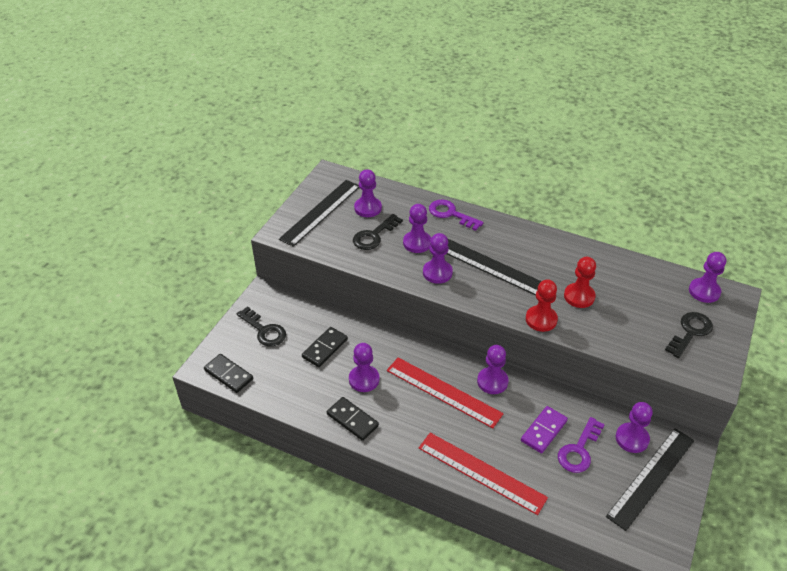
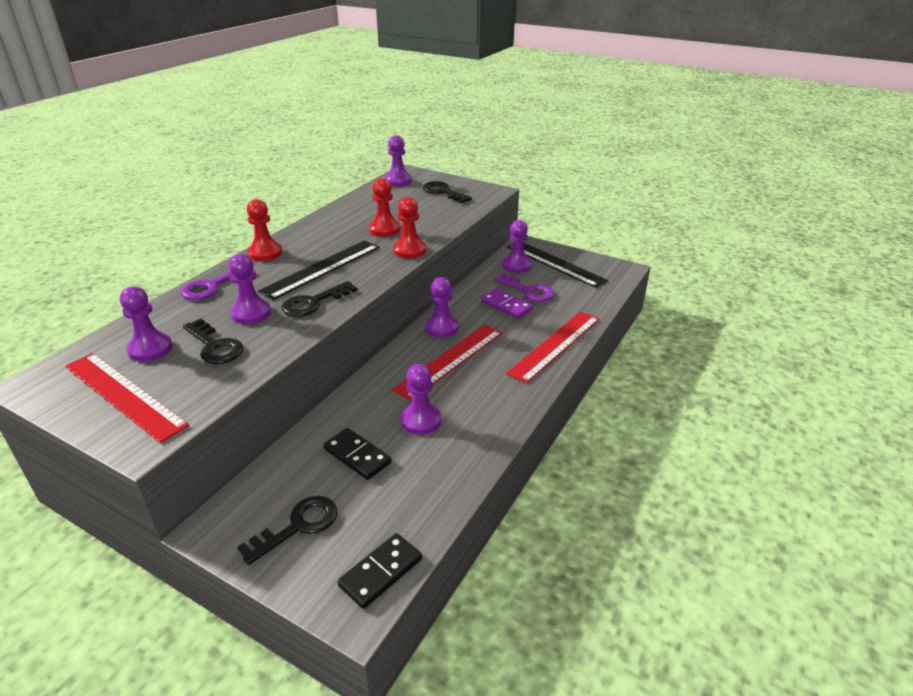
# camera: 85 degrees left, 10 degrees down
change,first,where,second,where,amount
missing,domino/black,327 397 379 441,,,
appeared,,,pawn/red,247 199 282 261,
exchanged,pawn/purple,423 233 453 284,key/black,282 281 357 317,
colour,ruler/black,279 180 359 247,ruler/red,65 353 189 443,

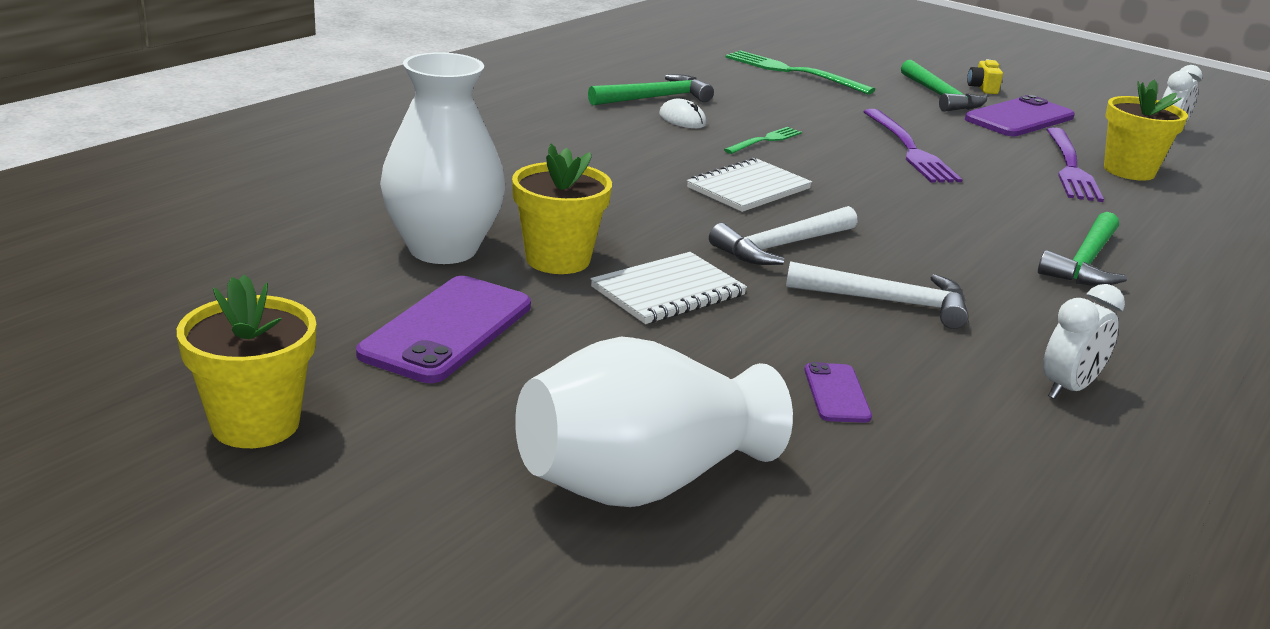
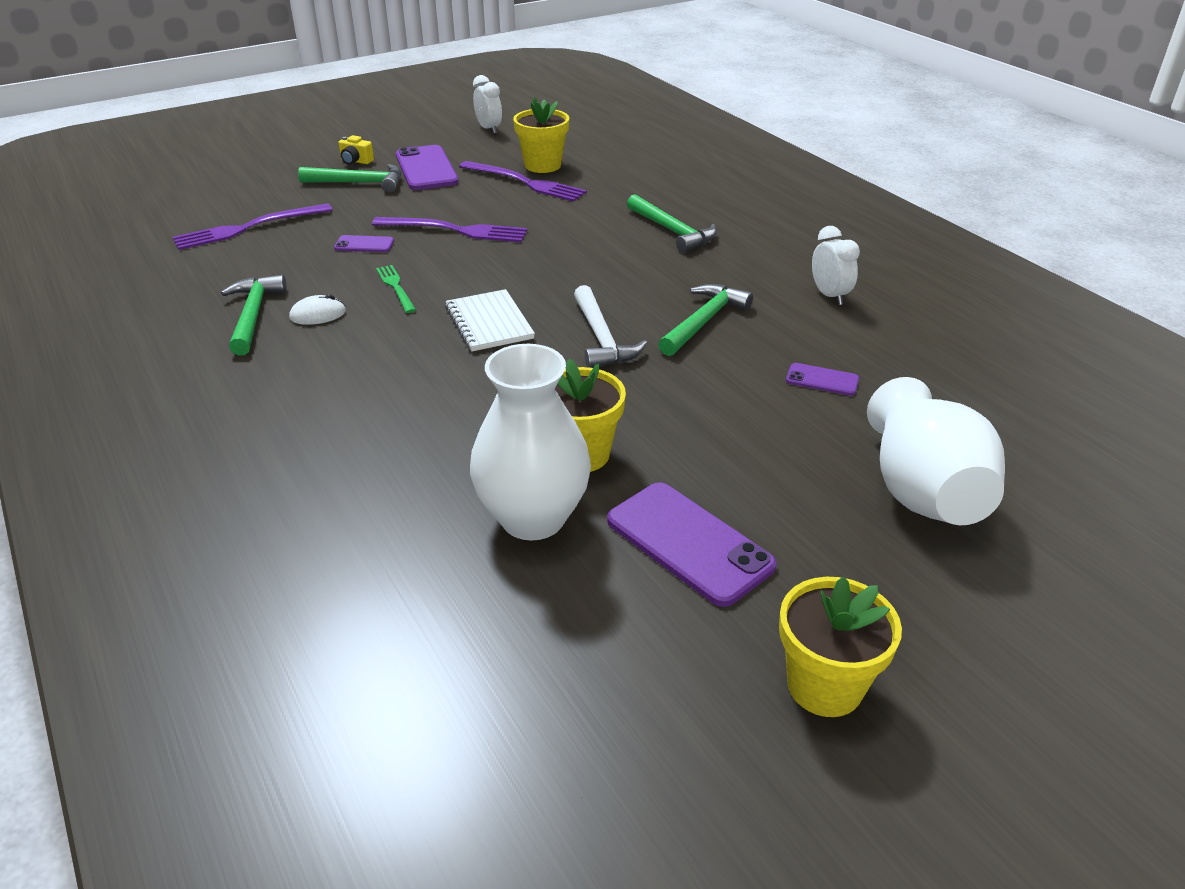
# camera: 65 degrees left, 10 degrees up
change,first,where,second,where,amount
missing,notebook/white,591 252 747 324,,,
appeared,,,phone/purple,334 235 394 252,
colour,fork/green,725 50 875 95,fork/purple,173 204 333 250,
colour,hammer/white,786 261 968 329,hammer/green,658 284 753 356,

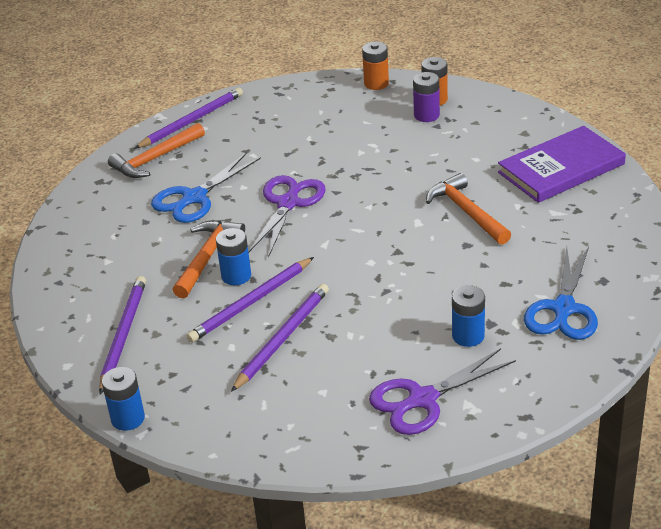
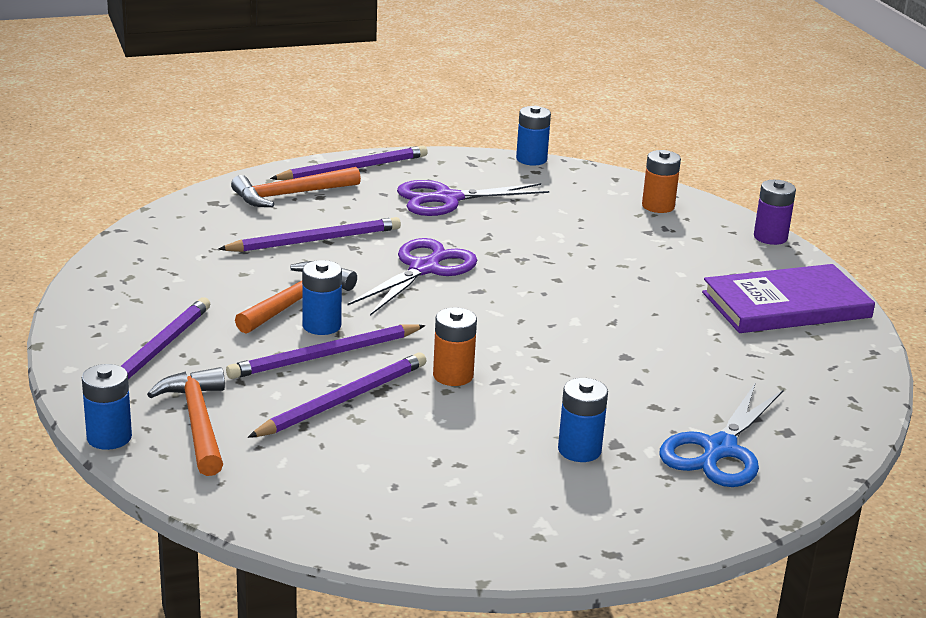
# camera: 10 degrees right, 10 degrees down
change,first,where,second,where,amount
appeared,,,battery/blue,516 106 551 165,
relocated,battery/orange,362 42 389 90,,433 307 477 386,
relocated,scissors/purple,369 348 516 435,,397 180 549 216,
relocated,battery/purple,413 72 440 122,,754 180 796 245,
relocated,hammer/orange,426 173 511 245,,147 367 225 476,
exchanged,scissors/blue,151 152 261 223,pencil/purple,218 217 401 252,

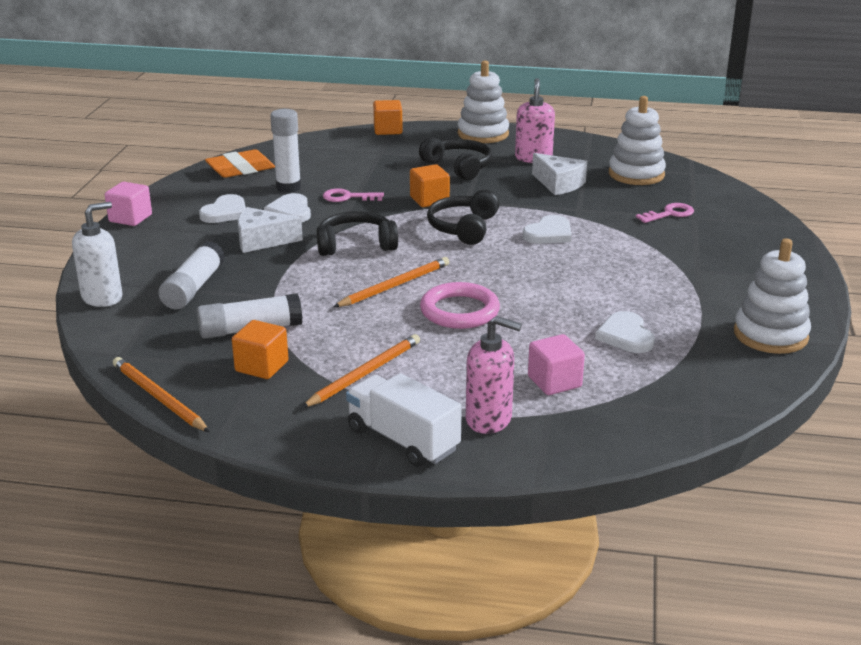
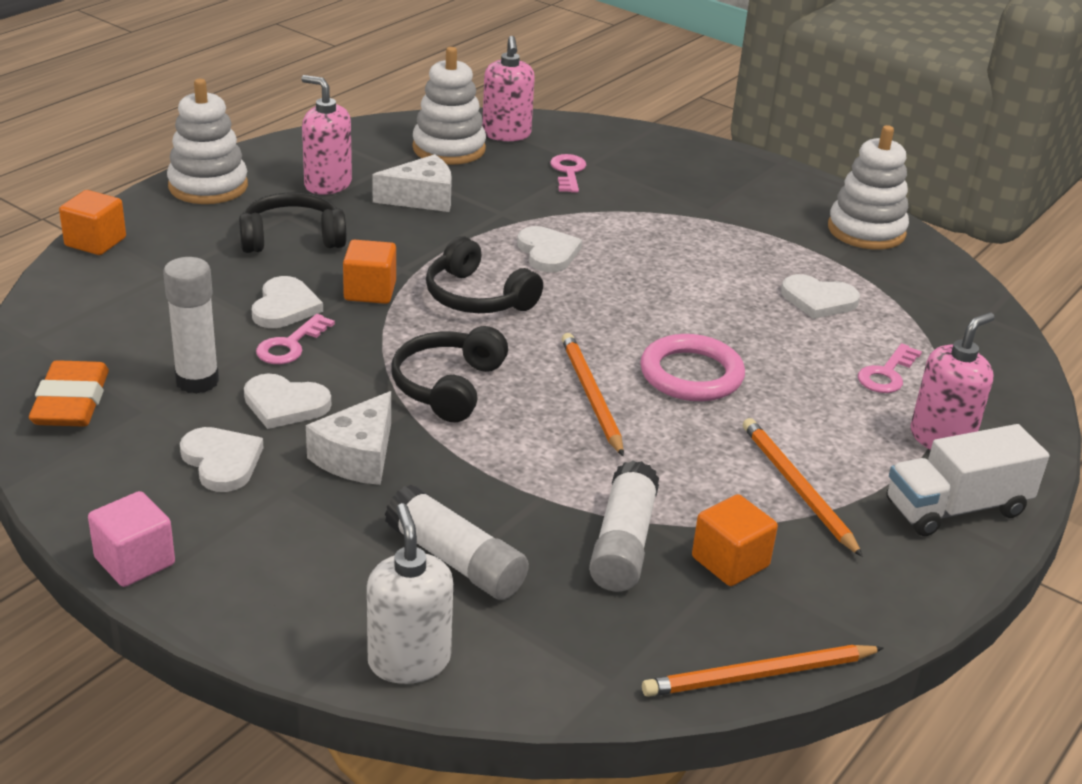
# camera: 65 degrees left, 5 degrees up
change,first,where,second,where,amount
appeared,,,heart/white,252 276 323 328,
appeared,,,soap dispenser/pink,482 36 535 141,
exchanged,cube/pink,528 334 585 395,key/pink,858 343 922 393,

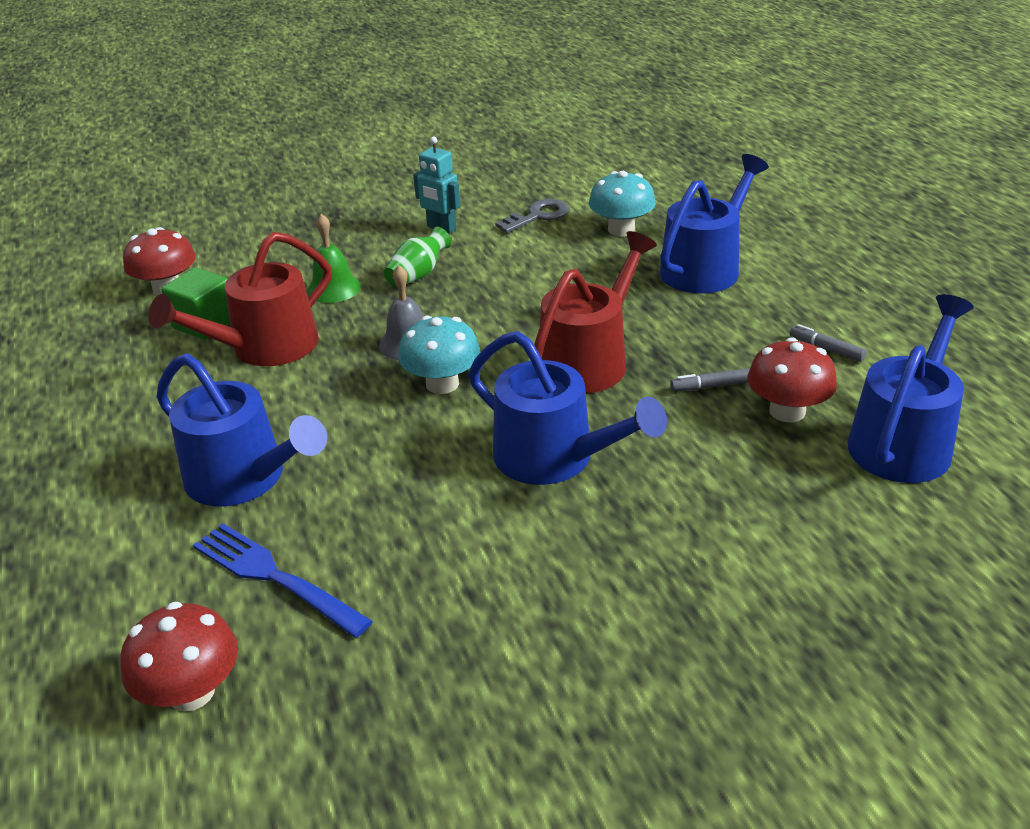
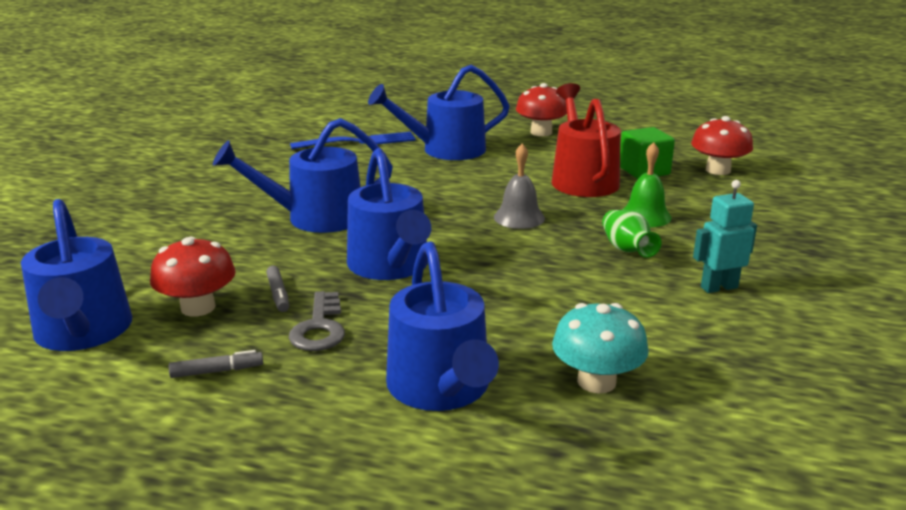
# camera: 125 degrees right, 10 degrees down
change,first,where,second,where,amount
missing,mushroom/turquoise,398 315 481 394,,,
relocated,mushroom/red,120 602 238 712,,516 83 567 136,
relocated,key/grey,496 199 569 233,,289 291 345 351,
colour,watering can/red,535 231 657 394,watering can/blue,347 148 431 280,
spun,marker/grey,670 368 750 391,,266 266 289 312,135 degrees clockwise

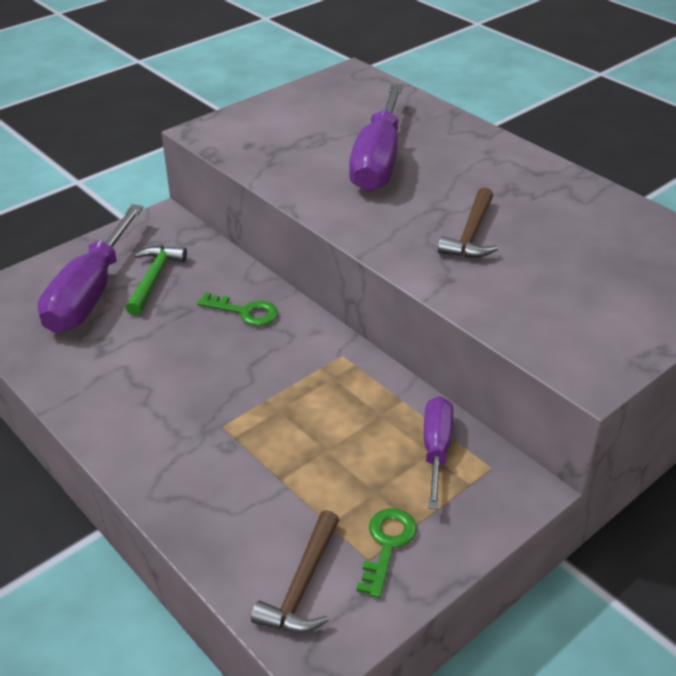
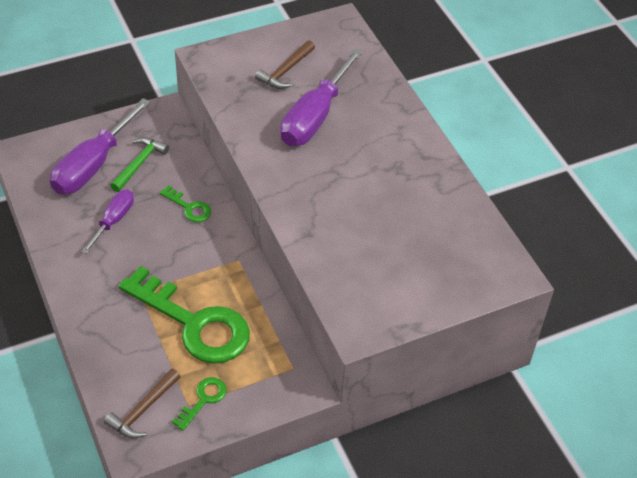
# camera: 15 degrees right, 10 degrees up
change,first,where,second,where,amount
appeared,,,key/green,119 266 250 364,
relocated,screwdriver/purple,424 396 453 509,,81 190 134 254,
relocated,hammer/brown,438 187 498 258,,255 40 315 89,

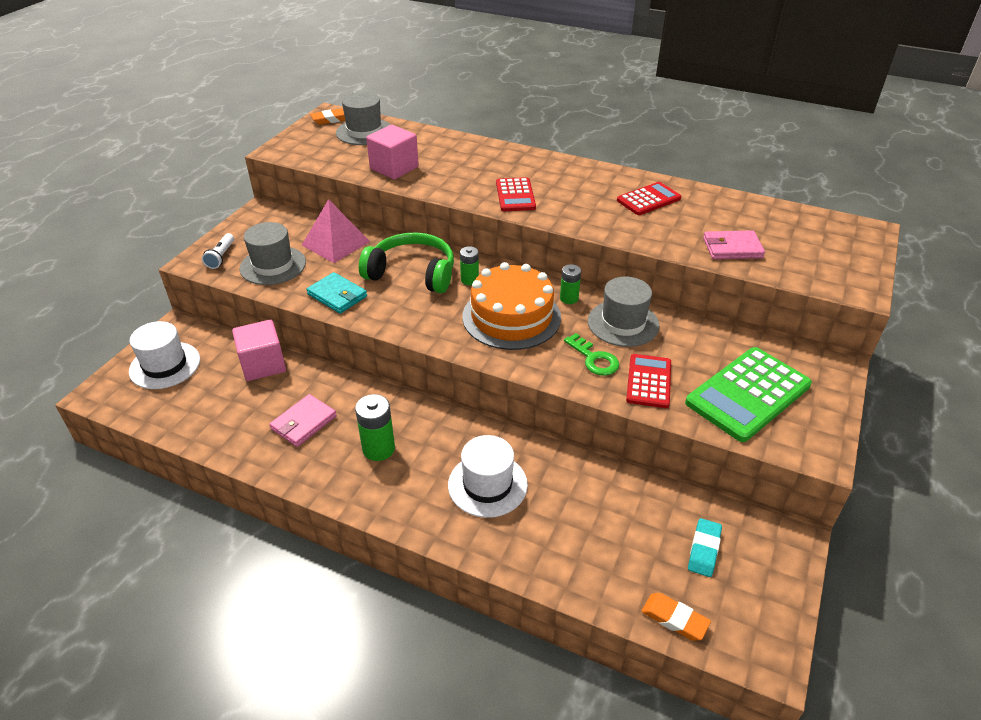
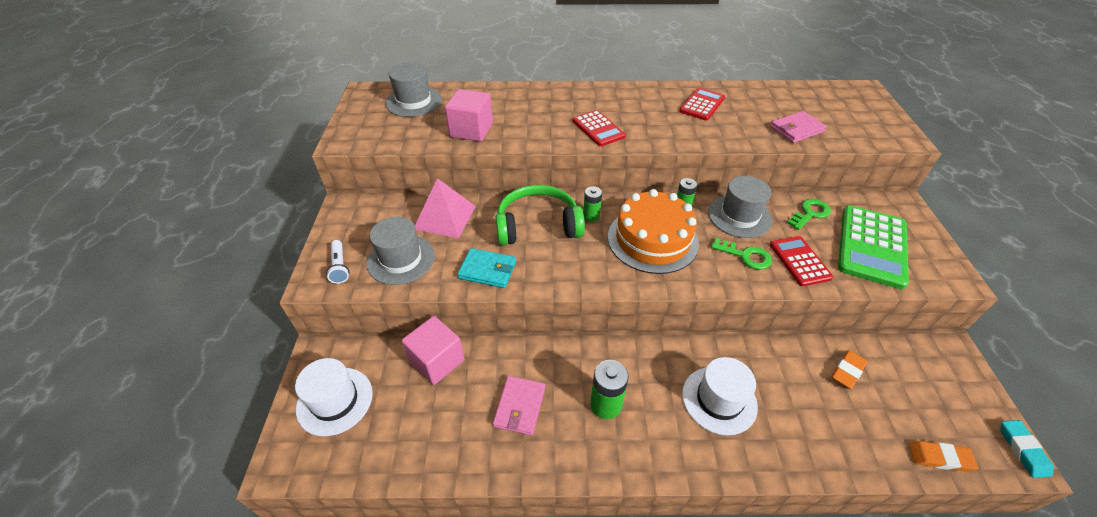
# camera: 25 degrees left, 5 degrees up
change,first,where,second,where,amount
appeared,,,key/green,787 199 831 230,
relocated,eraser/orange,310 108 345 125,,832 350 868 389,
relocated,eraser/turquoise,688 518 722 577,,1001 420 1054 478,

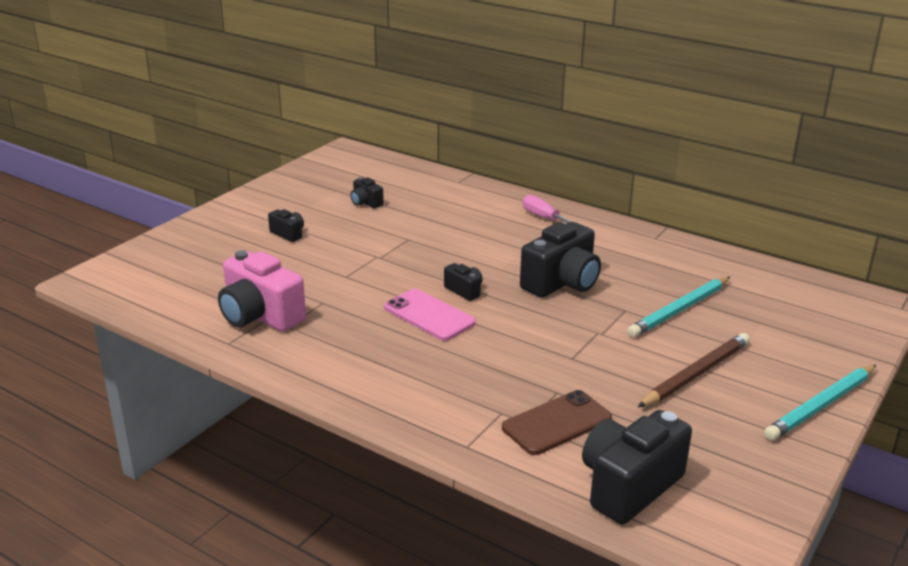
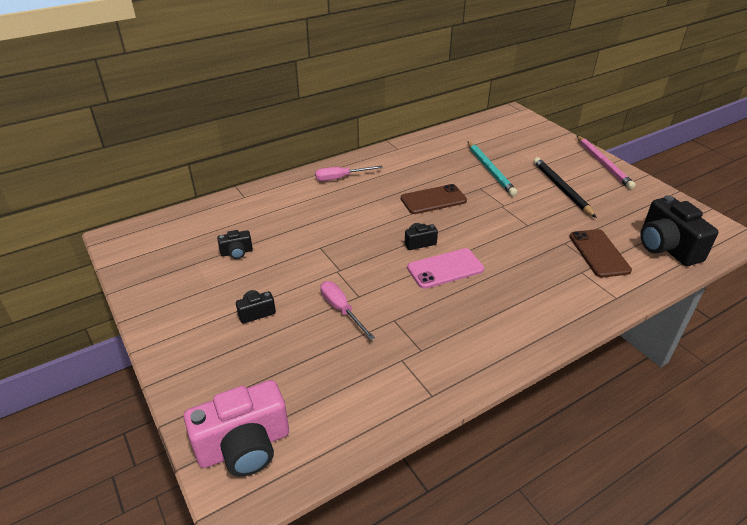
# camera: 65 degrees left, 10 degrees up
change,first,where,second,where,amount
appeared,,,screwdriver/pink,320 281 375 340,
relocated,camera/pink,218 250 306 332,,184 380 289 477,
exchanged,camera/black,520 222 601 298,phone/brown,401 184 467 214,
colour,pencil/brown,638 333 750 407,pencil/black,533 157 597 218,
colour,pencil/turquoise,764 365 876 441,pencil/pink,576 135 636 190,

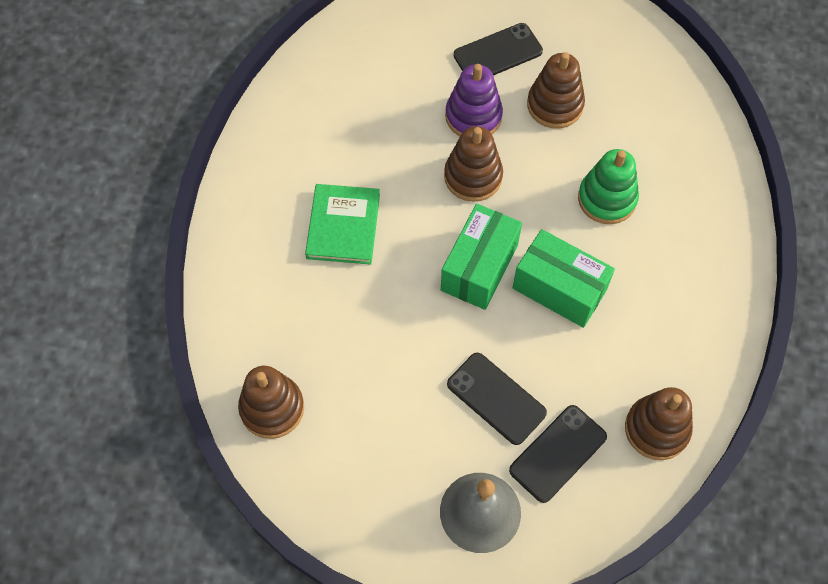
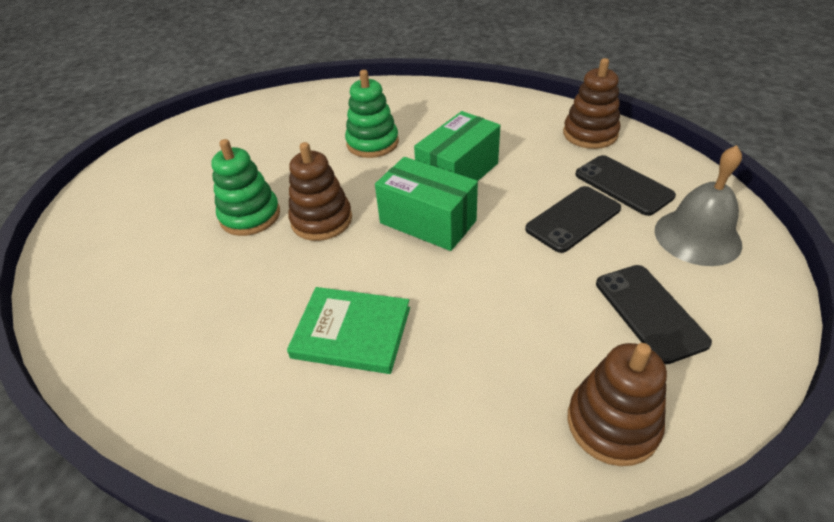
# camera: 80 degrees left, 20 degrees down
change,first,where,second,where,amount
missing,stacking toy/brown,527 52 585 129,,,
relocated,phone/black,454 23 543 75,,596 265 712 364,
colour,stacking toy/purple,445 64 503 136,stacking toy/green,211 139 280 236,

